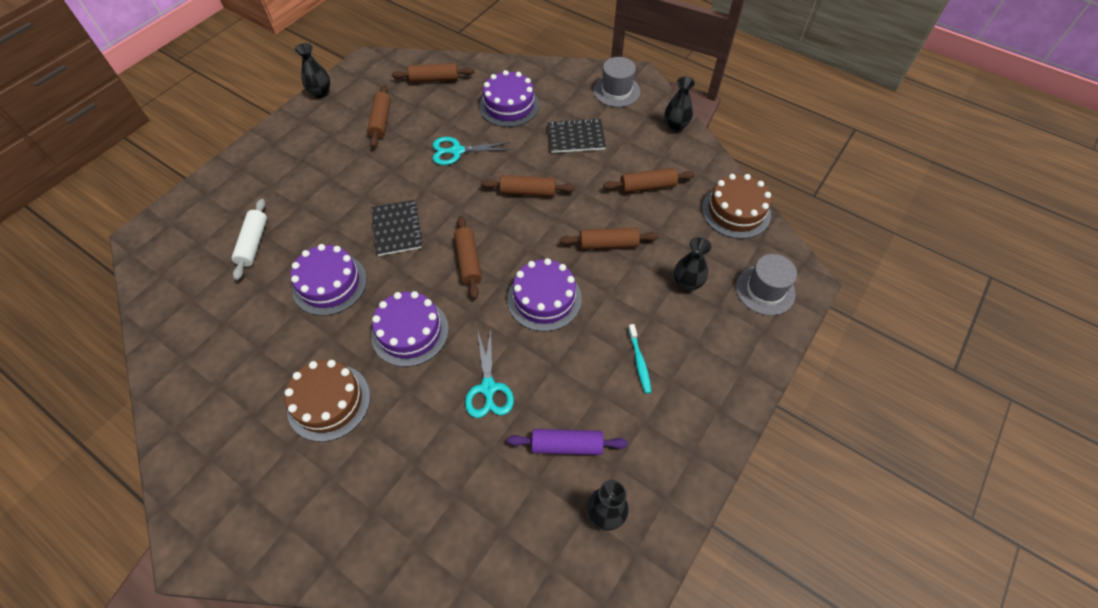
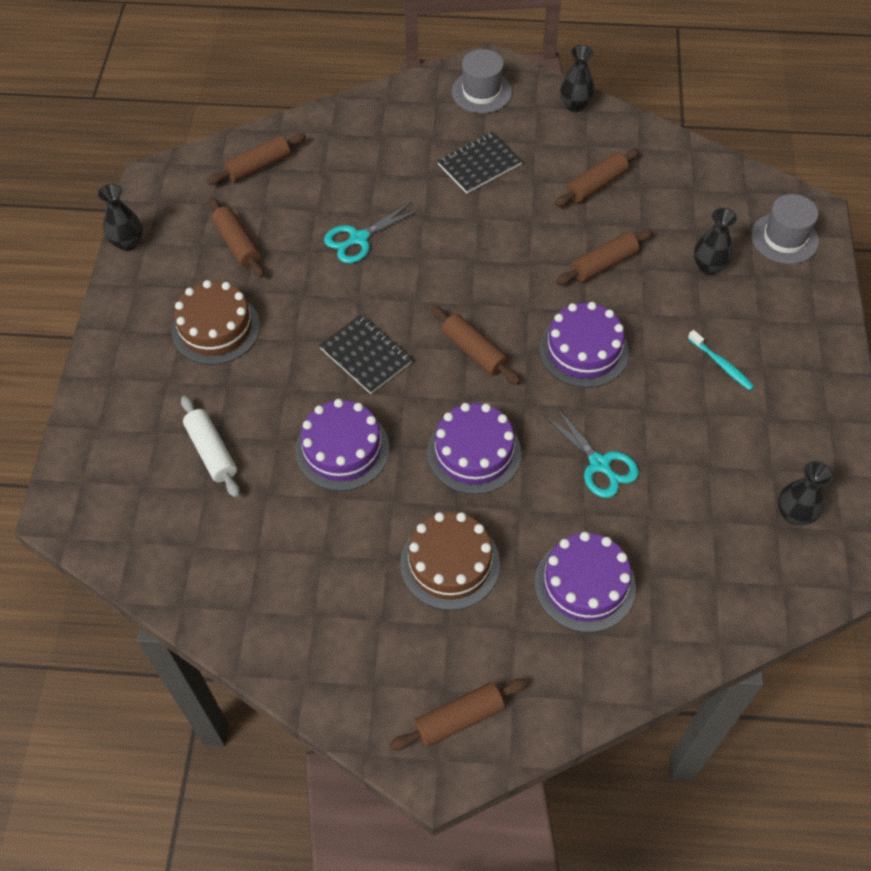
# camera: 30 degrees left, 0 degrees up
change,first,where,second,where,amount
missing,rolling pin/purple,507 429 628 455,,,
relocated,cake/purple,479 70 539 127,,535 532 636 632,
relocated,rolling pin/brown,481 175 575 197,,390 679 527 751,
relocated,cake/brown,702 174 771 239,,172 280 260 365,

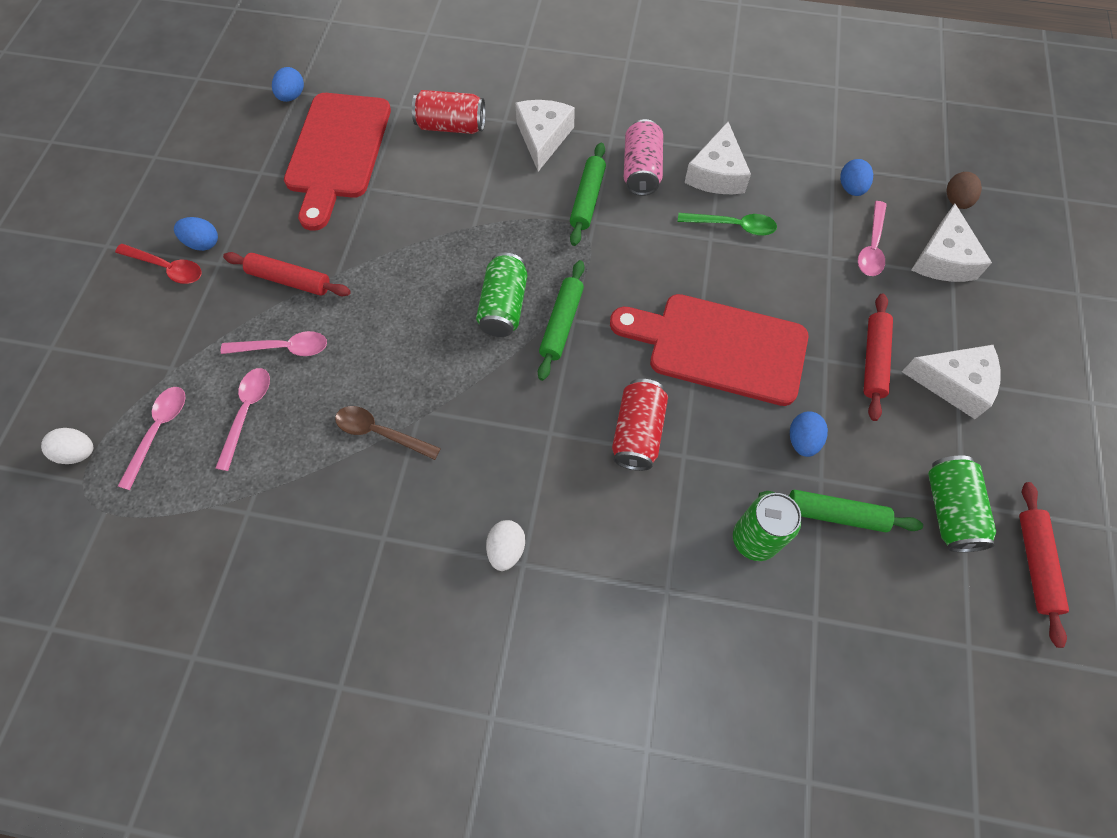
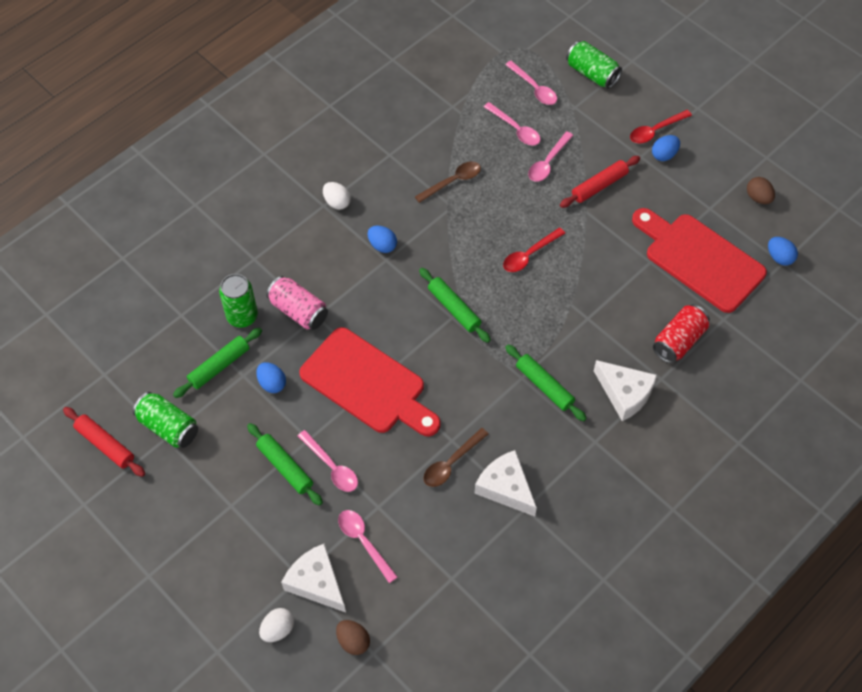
# camera: 125 degrees right, 5 degrees down
change,first,where,second,where,amount
missing,can/red,612 379 668 471,,,
missing,cheese/white,902 345 1001 419,,,
appeared,,,spoon/pink,298 430 358 492,
appeared,,,spoon/red,503 228 565 272,
appeared,,,egg/brown,747 177 775 204,
relocated,egg/white,41 428 93 464,,259 608 294 642,
relocated,can/green,476 253 527 337,,566 41 622 89,
relocated,can/pink,624 119 663 196,,267 276 328 330,
relocated,egg/blue,840 159 873 196,,368 226 397 253,
colour,spoon/green,678 213 777 236,spoon/brown,423 428 488 487,
colour,rolling pin/red,864 294 893 421,rolling pin/green,247 423 323 506,
spun,cutting board/red,610 294 808 406,,299 327 441 436,75 degrees clockwise

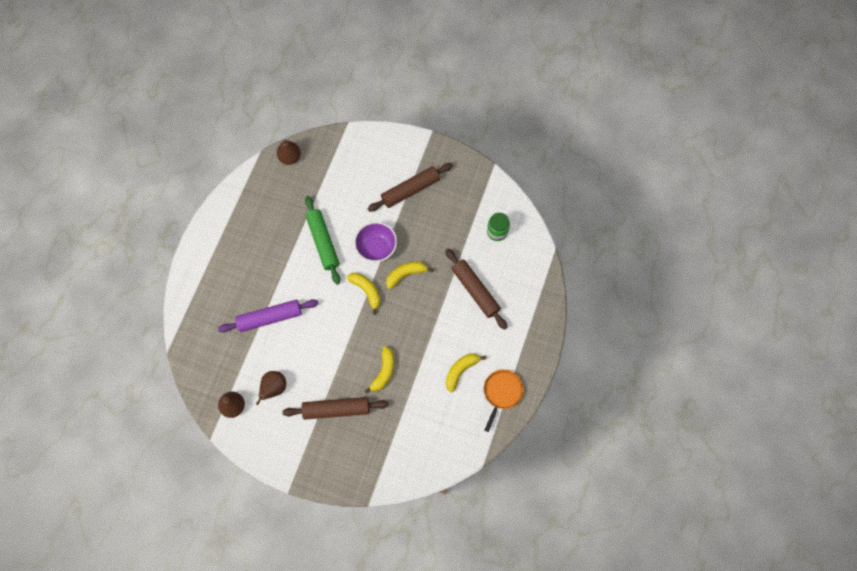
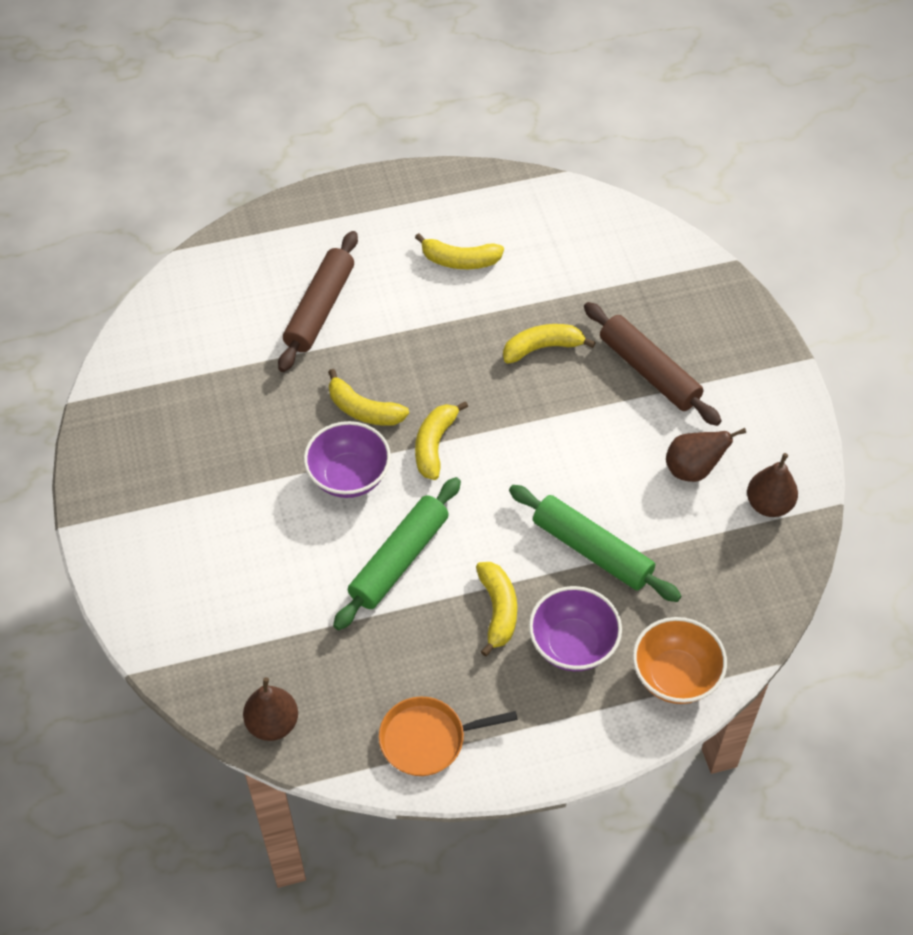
# camera: 125 degrees left, 15 degrees down
change,first,where,second,where,amount
missing,rolling pin/brown,368 163 453 212,,,
missing,jar/green,487 213 510 241,,,
appeared,,,banana/yellow,476 562 517 657,
appeared,,,bowl/purple,529 586 622 671,
appeared,,,bowl/orange,633 617 727 704,
relocated,pan/orange,484 370 524 432,,379 697 518 776,
colour,rolling pin/purple,218 299 319 332,rolling pin/green,509 485 681 602,

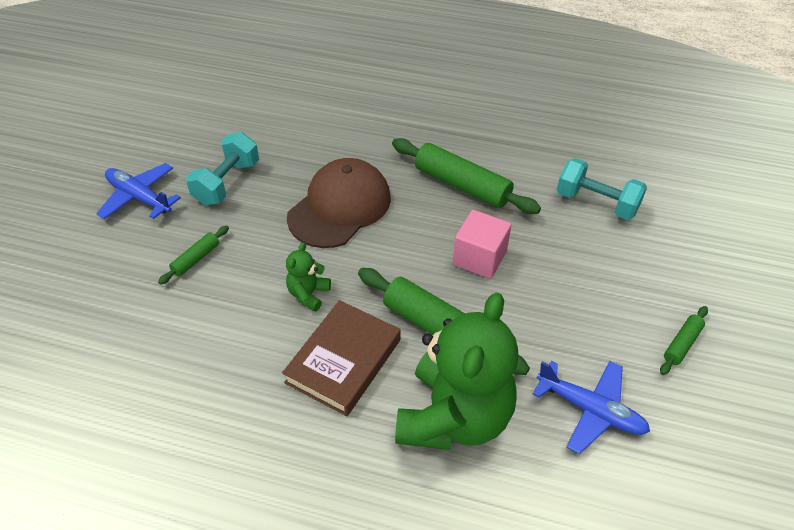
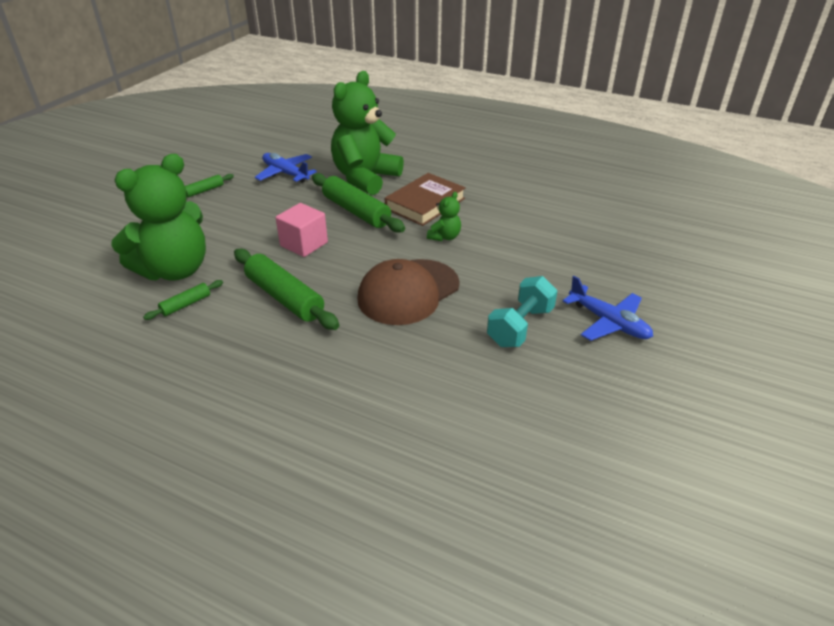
# camera: 170 degrees left, 10 degrees down
change,first,where,second,where,amount
relocated,rolling pin/green,158 226 229 285,,143 280 223 320,
exchanged,dumbbell/turquoise,557 158 647 220,teddy bear/green,111 154 206 280,

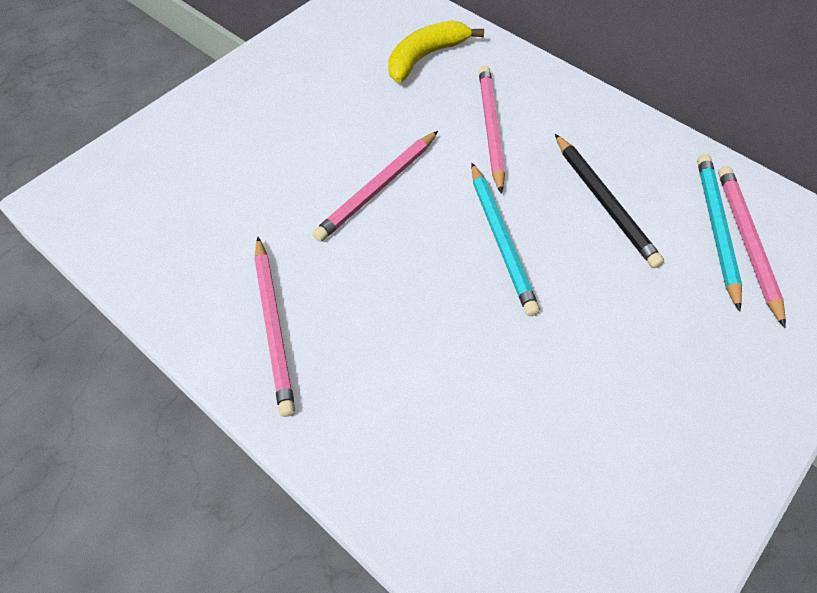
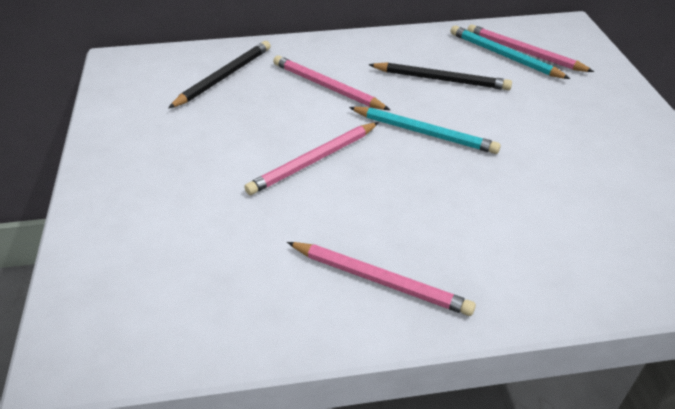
# camera: 50 degrees left, 15 degrees down
change,first,where,second,where,amount
exchanged,banana/yellow,388 20 484 82,pencil/black,168 41 271 108,
spun,pencil/pink,312 131 438 242,,244 122 379 195,60 degrees clockwise

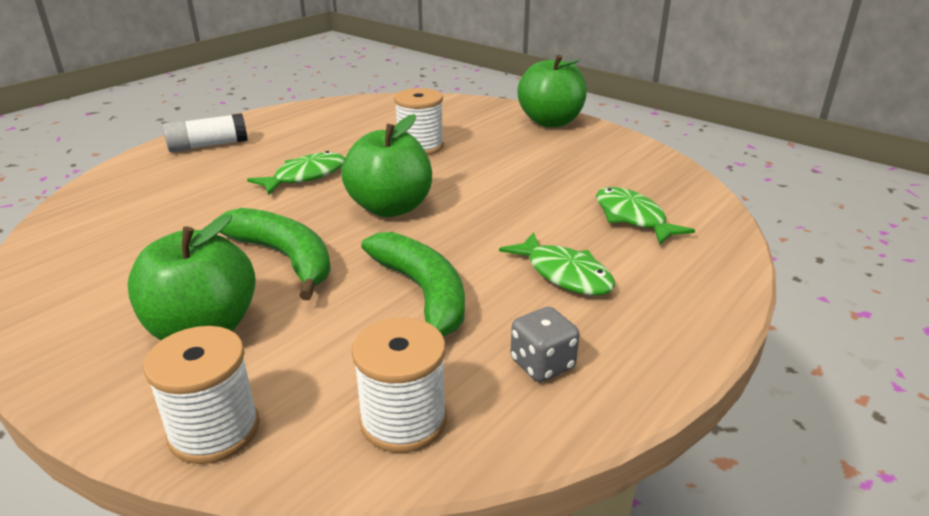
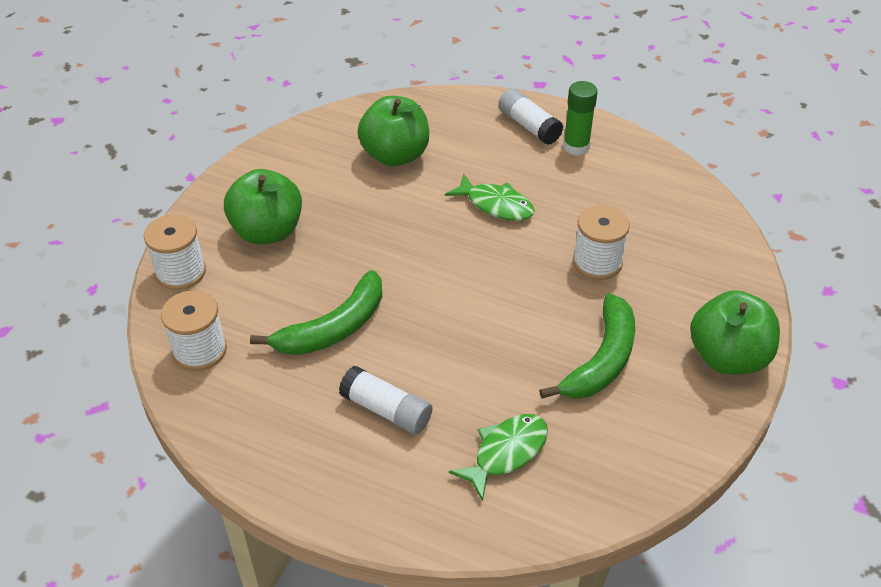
# camera: 75 degrees right, 15 degrees up
change,first,where,second,where,amount
missing,dice/grey,510 307 580 382,,,
appeared,,,glue stick/green,563 81 598 155,
relocated,banana/green,213 208 331 300,,539 293 635 399,
relocated,apple/green,341 114 432 217,,357 96 429 166,
exchanged,fish/green,499 232 615 295,glue stick/white,339 366 432 435,

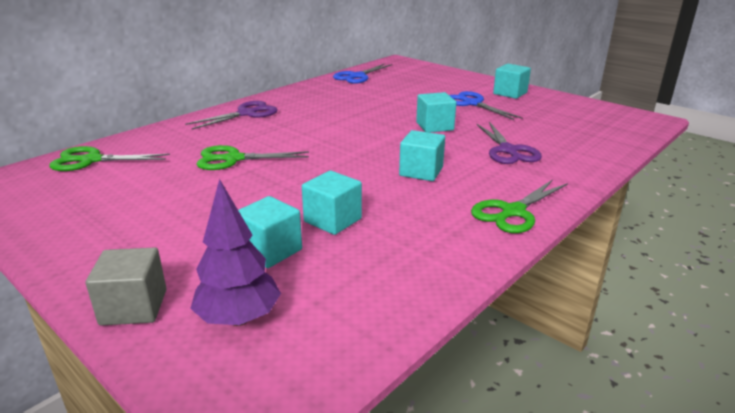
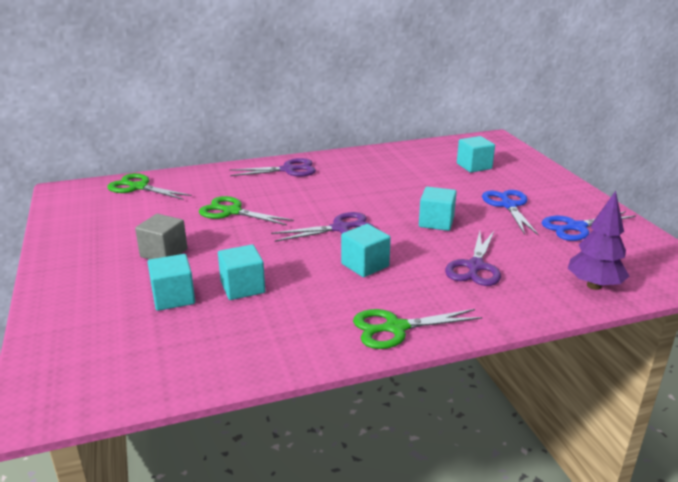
# camera: 30 degrees right, 0 degrees up
change,first,where,second,where,amount
appeared,,,scissors/purple,271 212 374 242,
relocated,cube/grey,85 247 167 326,,135 214 187 259,
relocated,tree/purple,190 179 281 326,,568 191 629 290,
relocated,scissors/blue,333 64 392 84,,541 211 636 241,
relocated,cube/turquoise,493 64 531 99,,457 136 495 173,

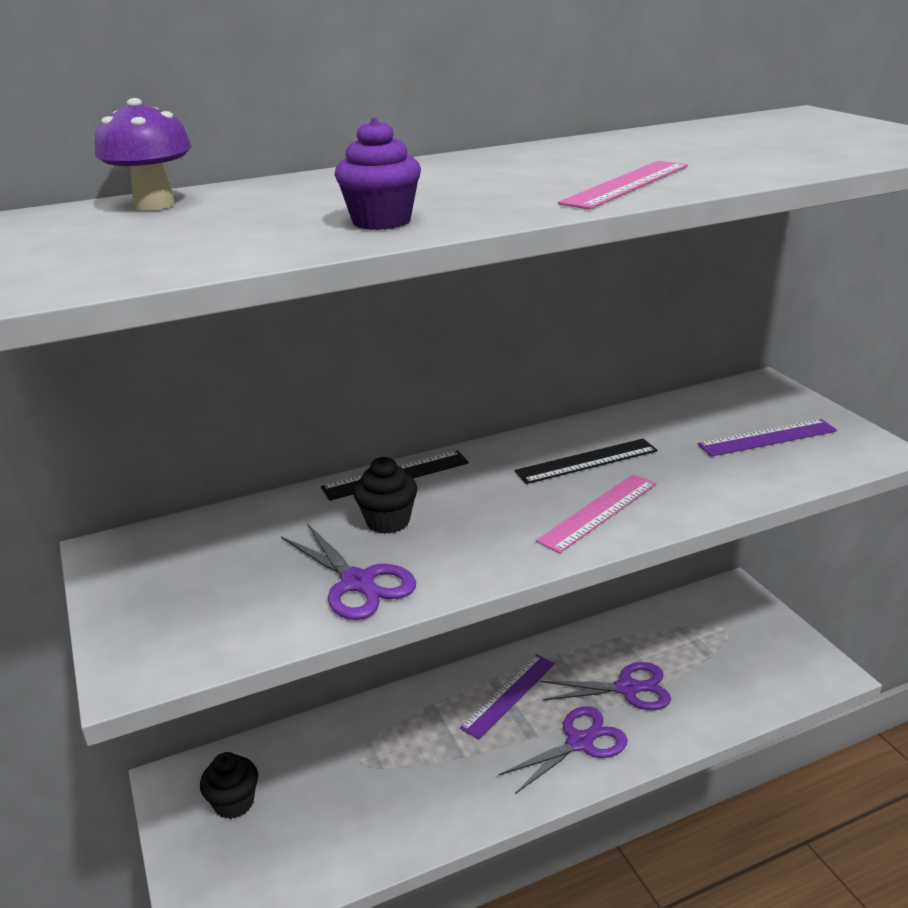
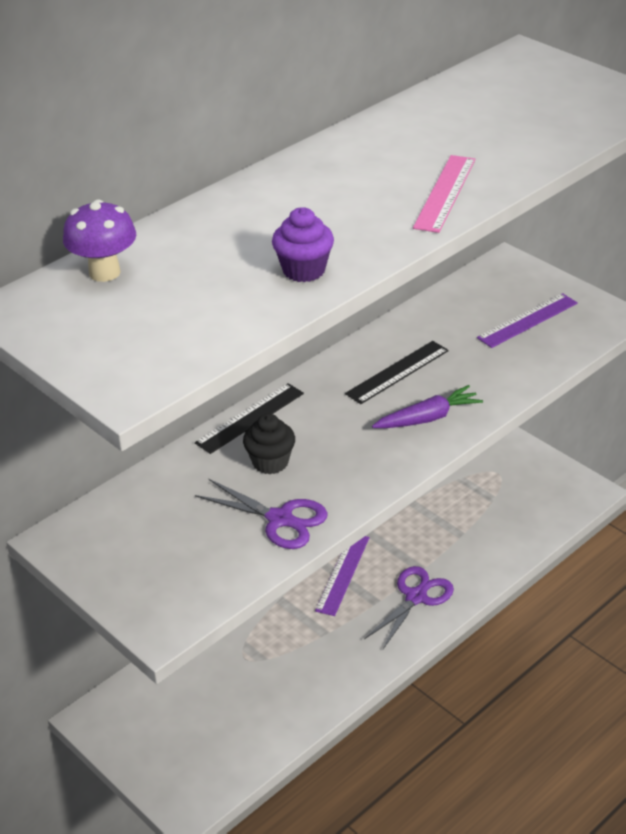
# camera: 20 degrees left, 10 degrees up
change,first,where,second,where,amount
missing,cupcake/black,200 752 258 819,,,
missing,scissors/purple,541 662 671 710,,,
exchanged,ruler/pink,536 474 656 553,carrot/purple,372 385 483 428,

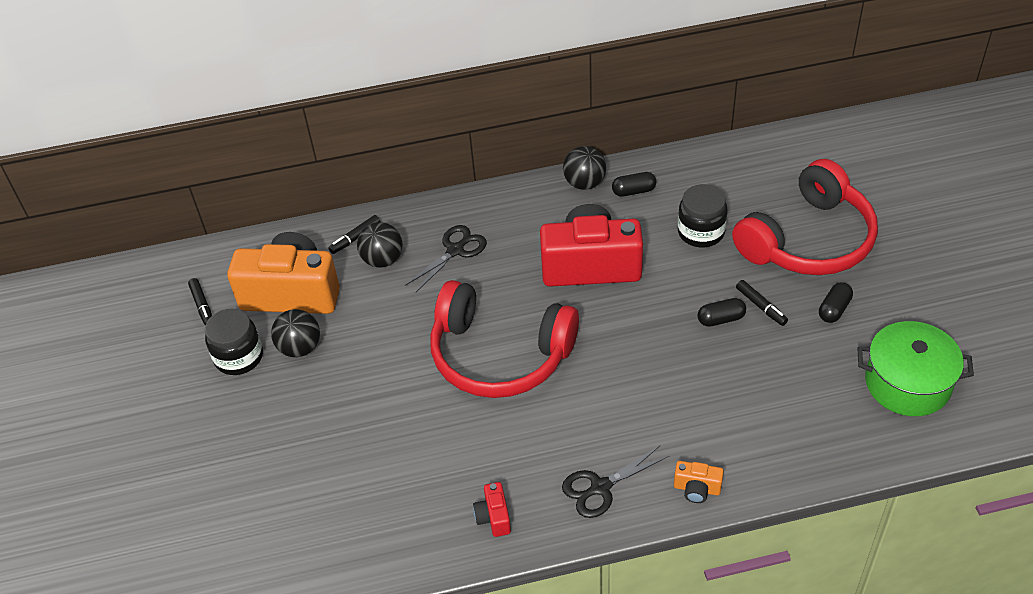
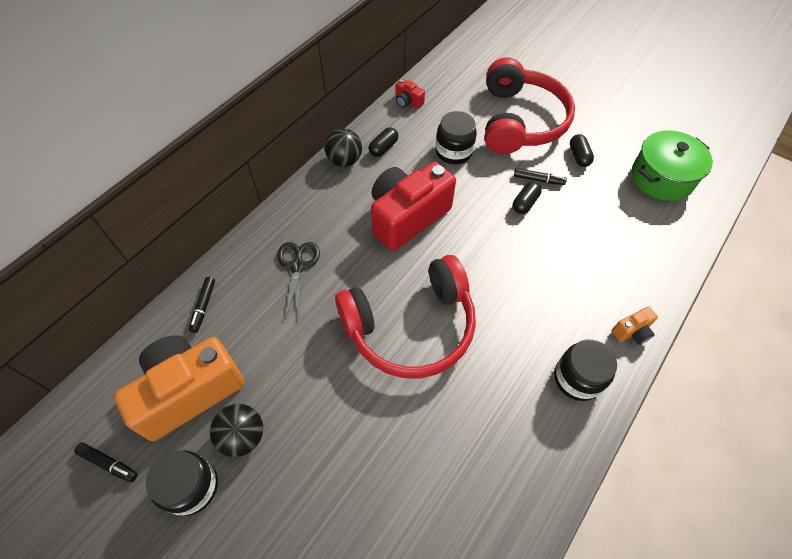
# camera: 45 degrees left, 10 degrees up
change,first,where,second,where,amount
missing,ball/black,357 222 403 268,,,
relocated,camera/red,473 482 511 537,,395 79 425 109,
exchanged,scissors/black,562 446 669 518,jar/black,555 339 617 401,

